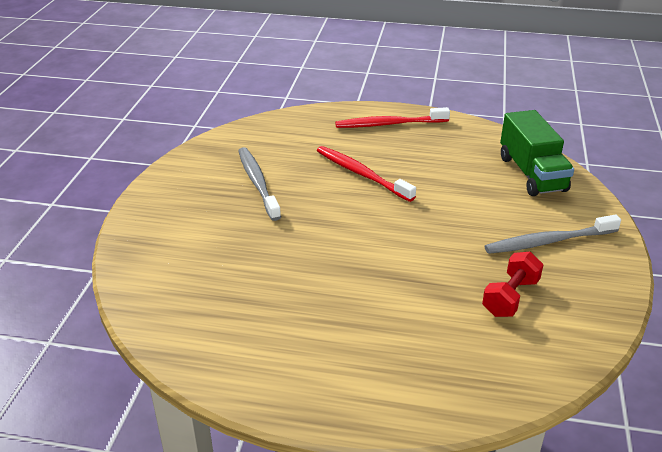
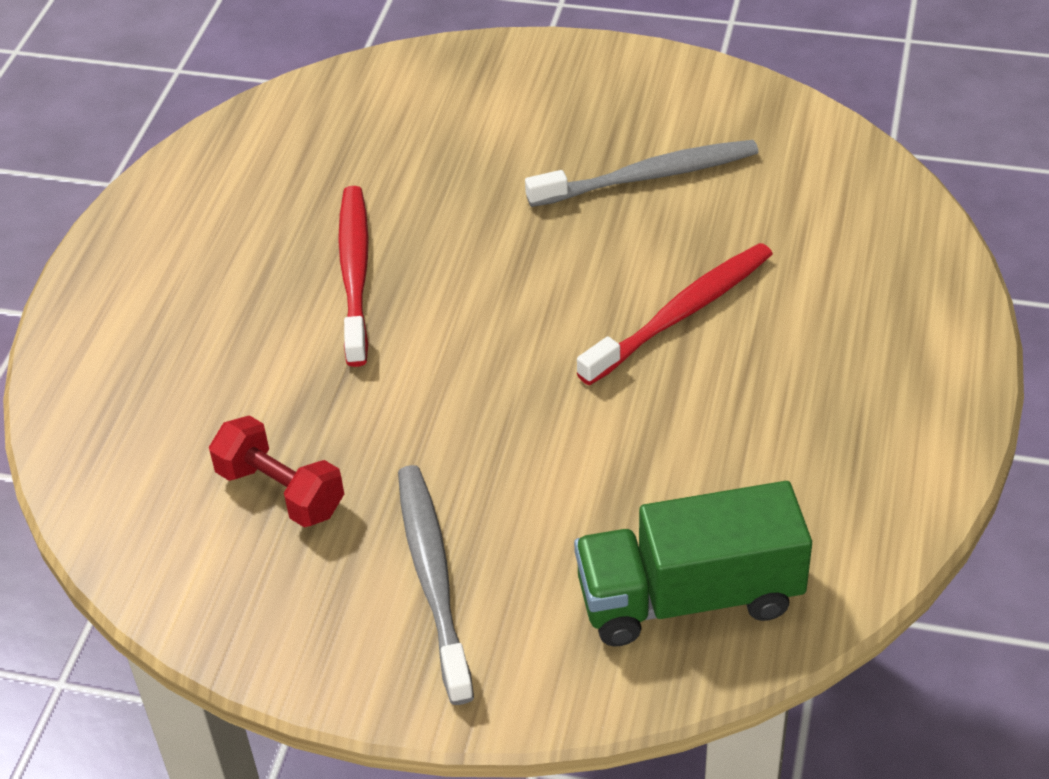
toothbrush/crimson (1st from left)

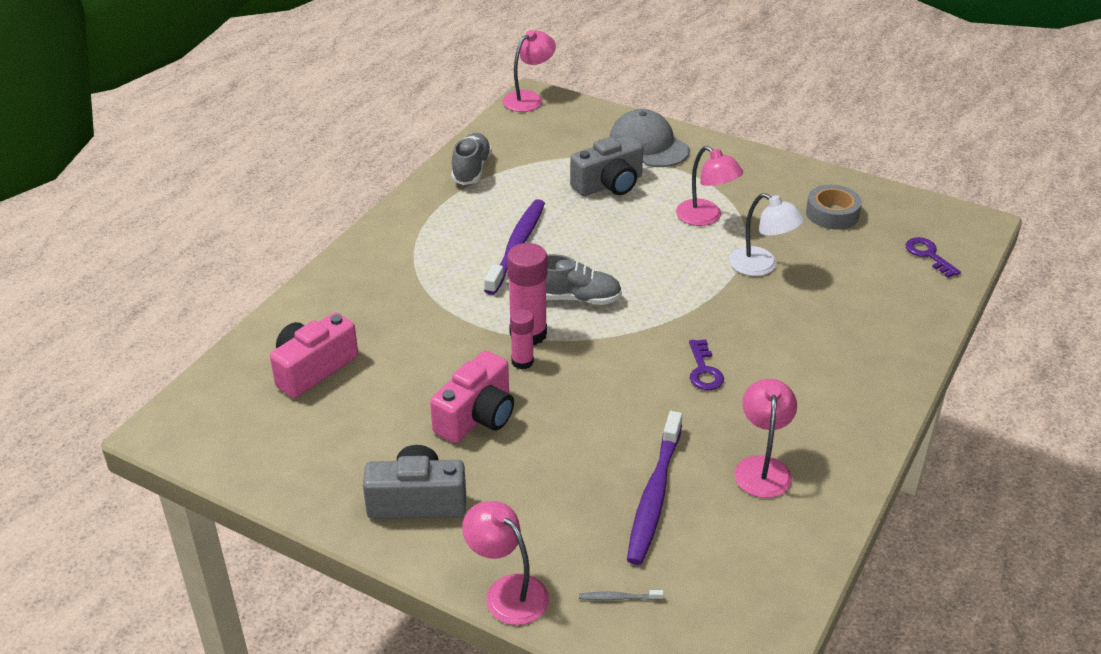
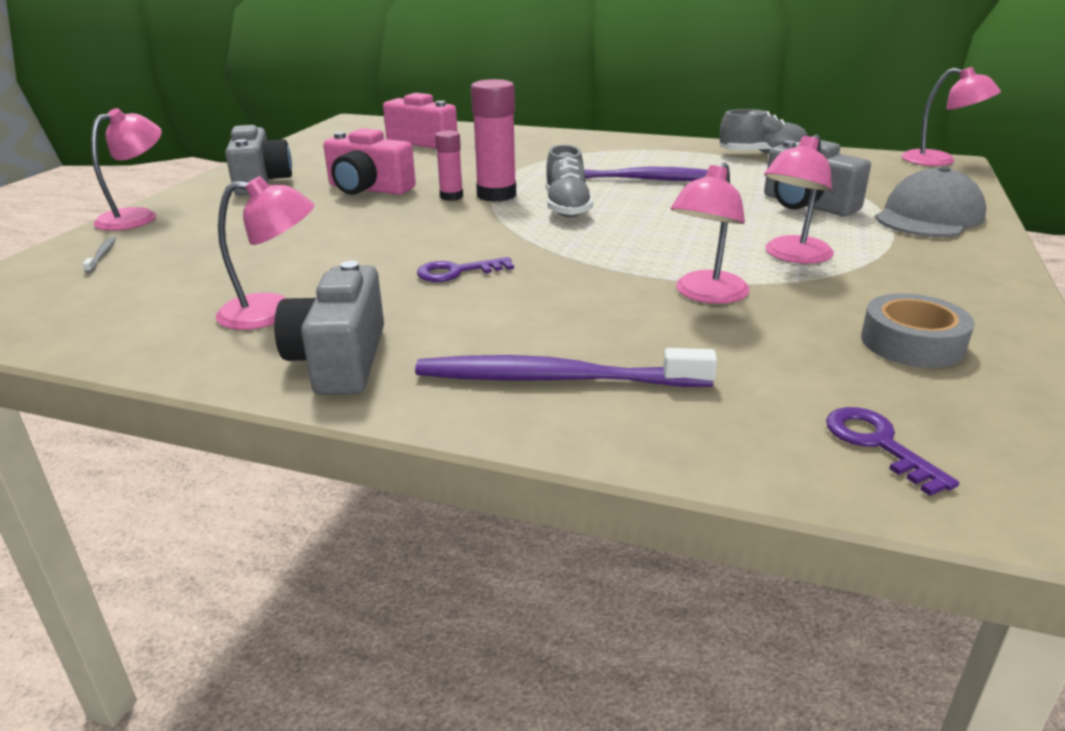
toothbrush/purple (1st from left)
lamp/rosy (3rd from left)
door key/purple (2nd from left)
photo camera/ash-grey (2nd from left)

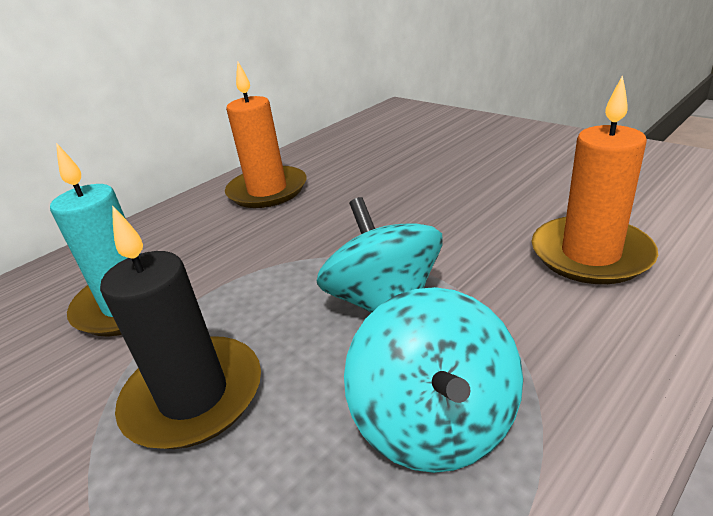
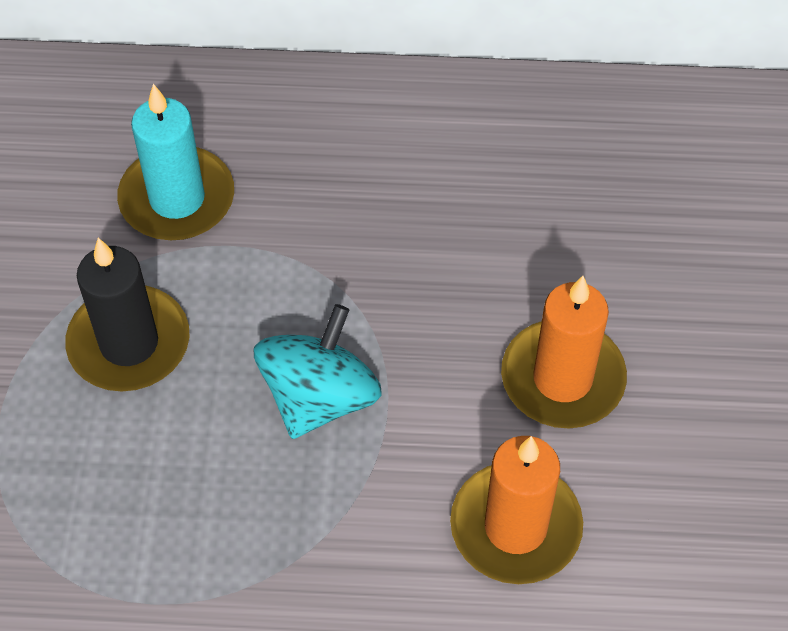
pillar candle/bright orange (2nd from left)
whirligig/aqua (2nd from left in the first image)

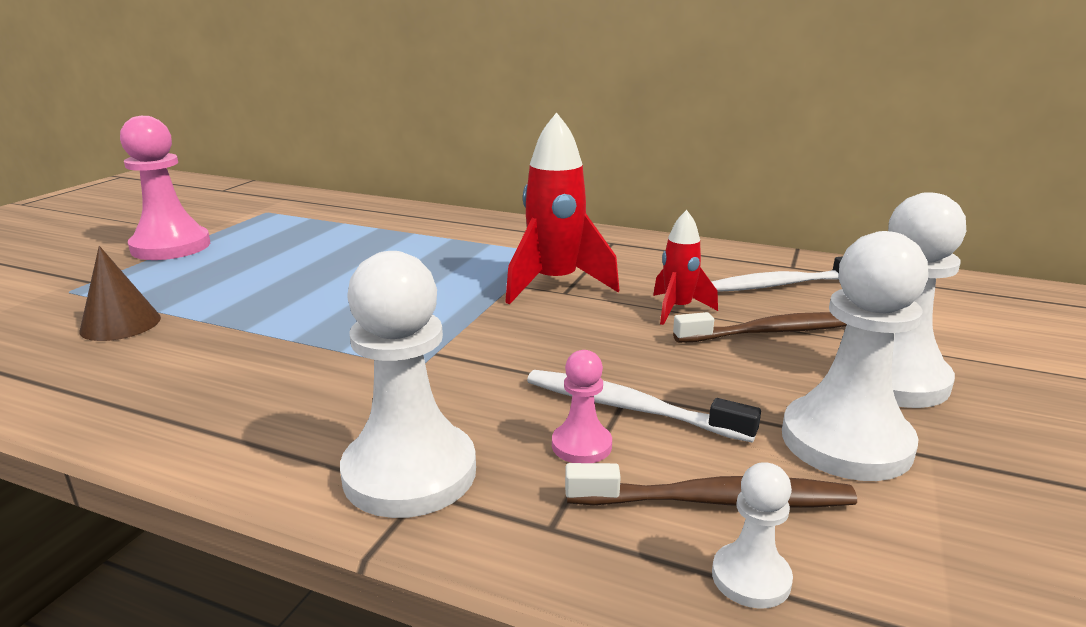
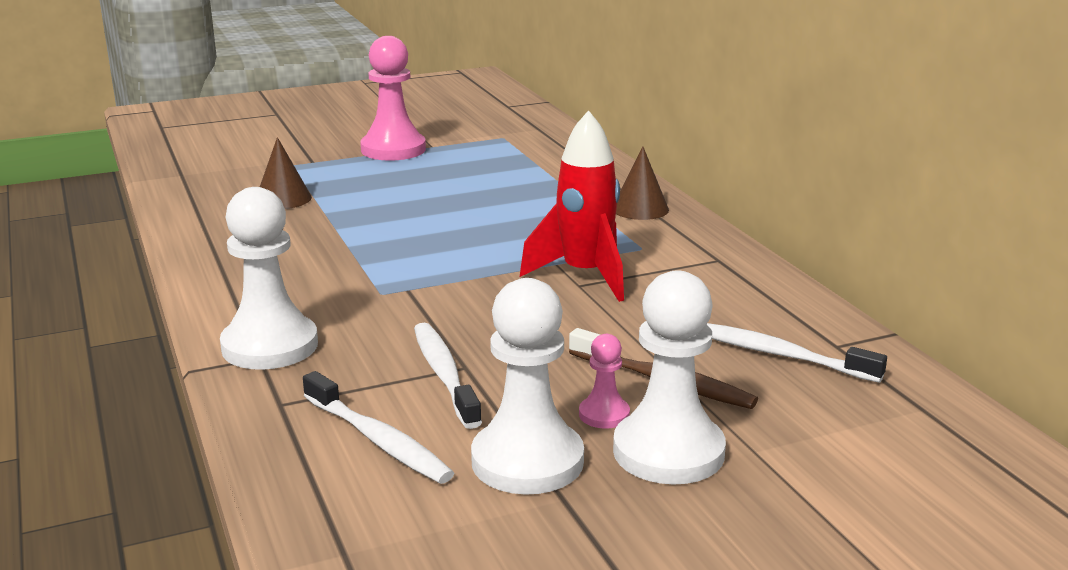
chess pawn/rosy (2nd from left)
toothbrush/white (1st from left)
rocket/crimson (2nd from left in the first image)
chess pawn/white (2nd from left in the first image)
cone shape/brown (2nd from left)

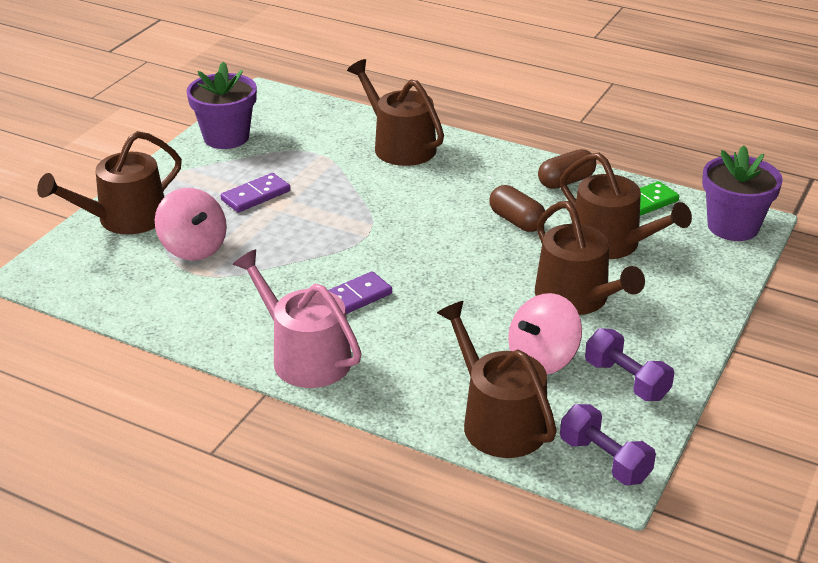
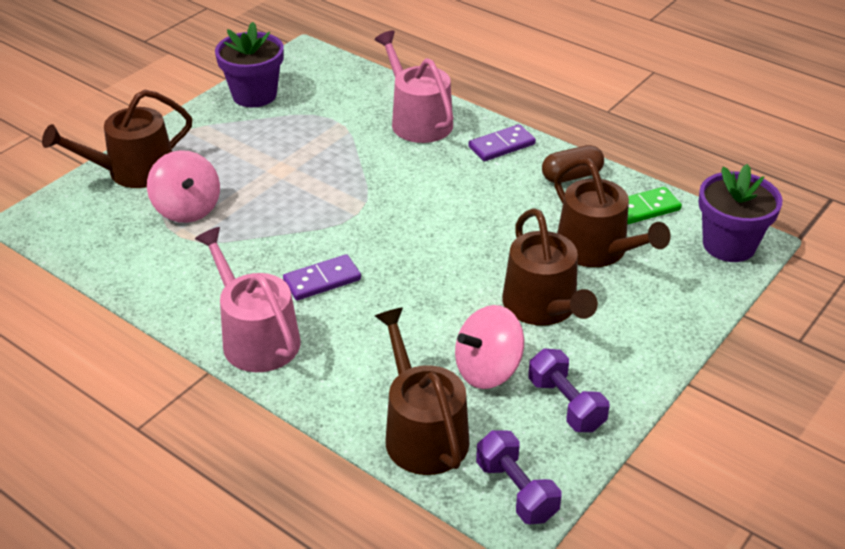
domino tile/purple (2nd from left)
sprinkling can/rosy (2nd from left)
capsule/brown (1st from left in the first image)

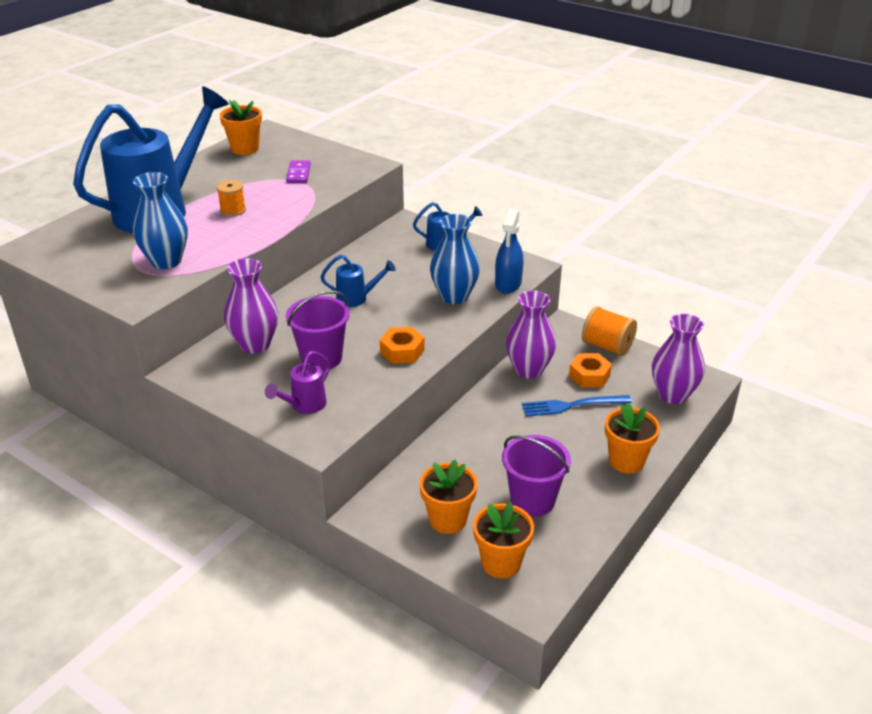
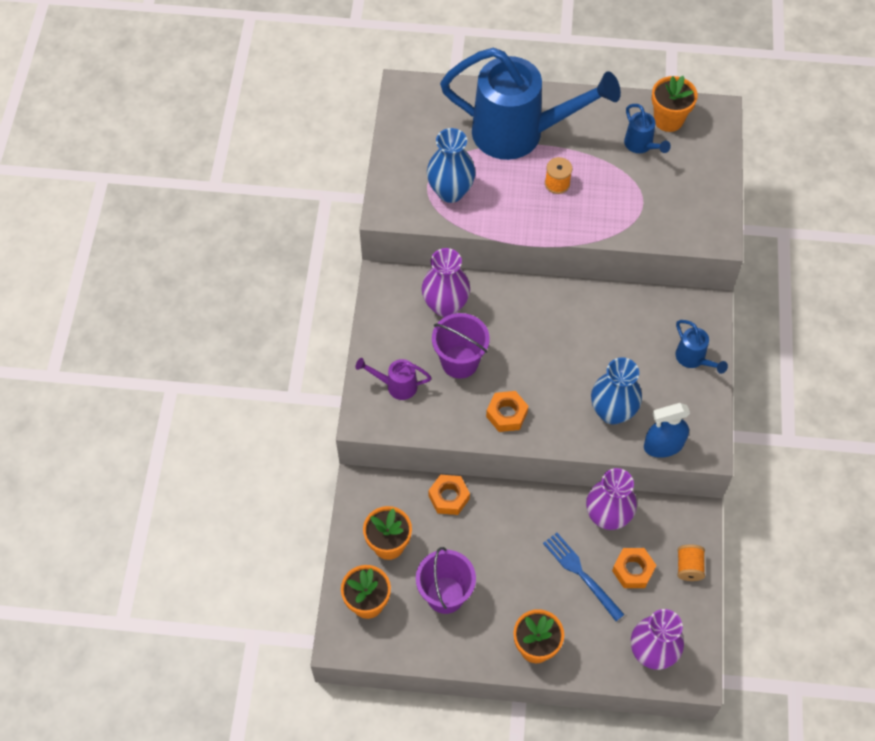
domino tile/purple
sprinkling can/royal blue (2nd from left)
bobbin/bright orange (2nd from left)
hex nut/bright orange (1st from left)

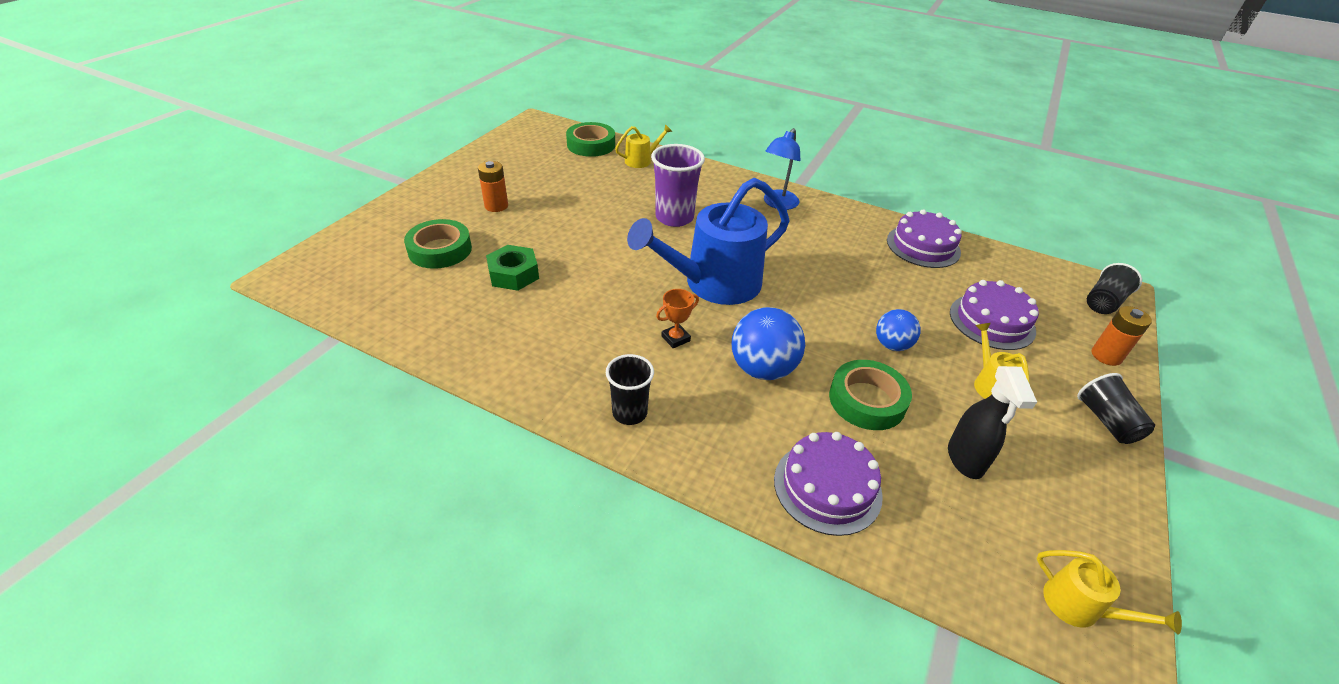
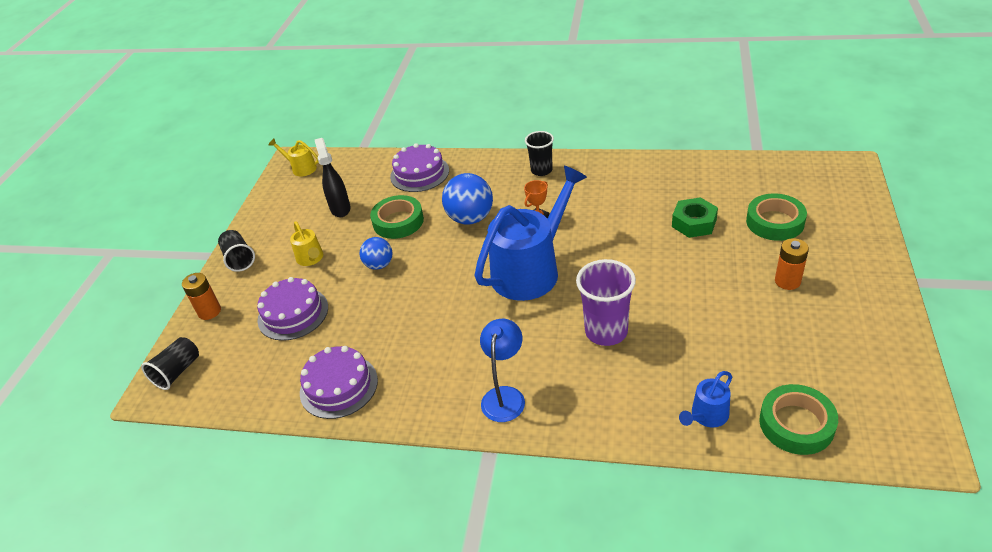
sprinkling can/royal blue (2nd from left)

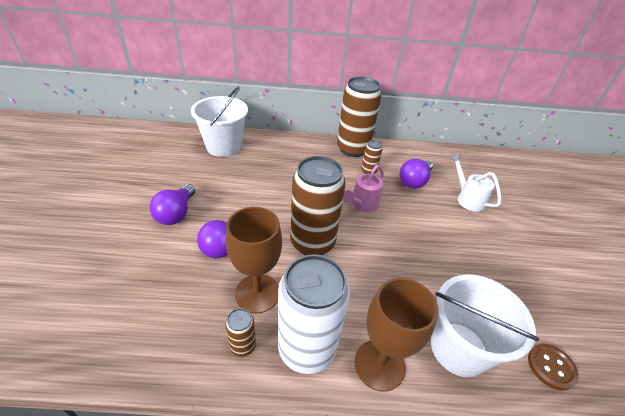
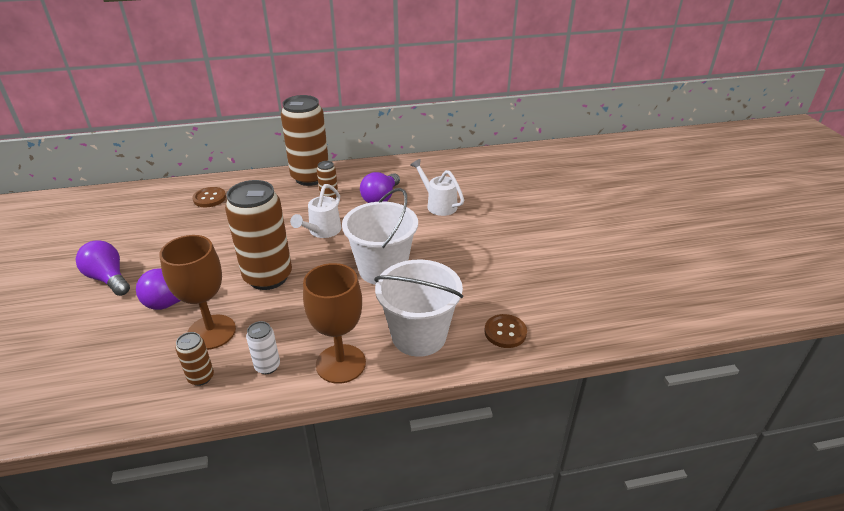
lightbulb/purple (1st from left)
bucket/white (1st from left)
soda can/white
sprinkling can/white (1st from left)
shirt button/brown (1st from left)

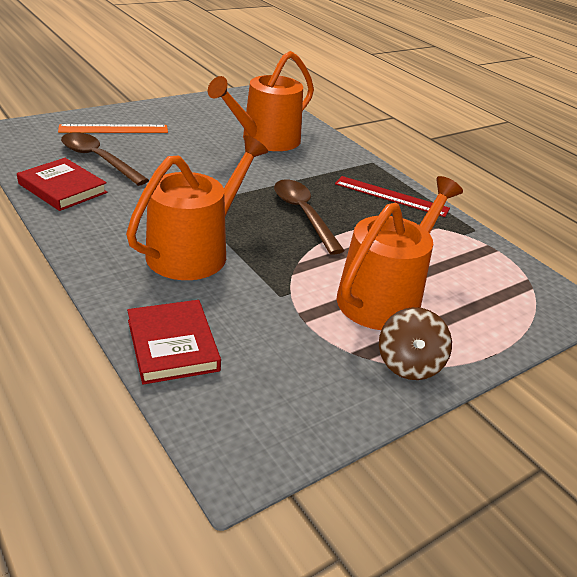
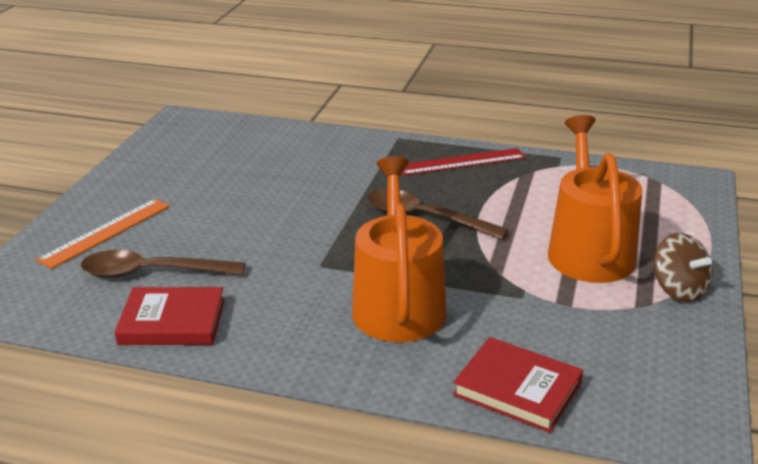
sprinkling can/bright orange (2nd from left in the first image)

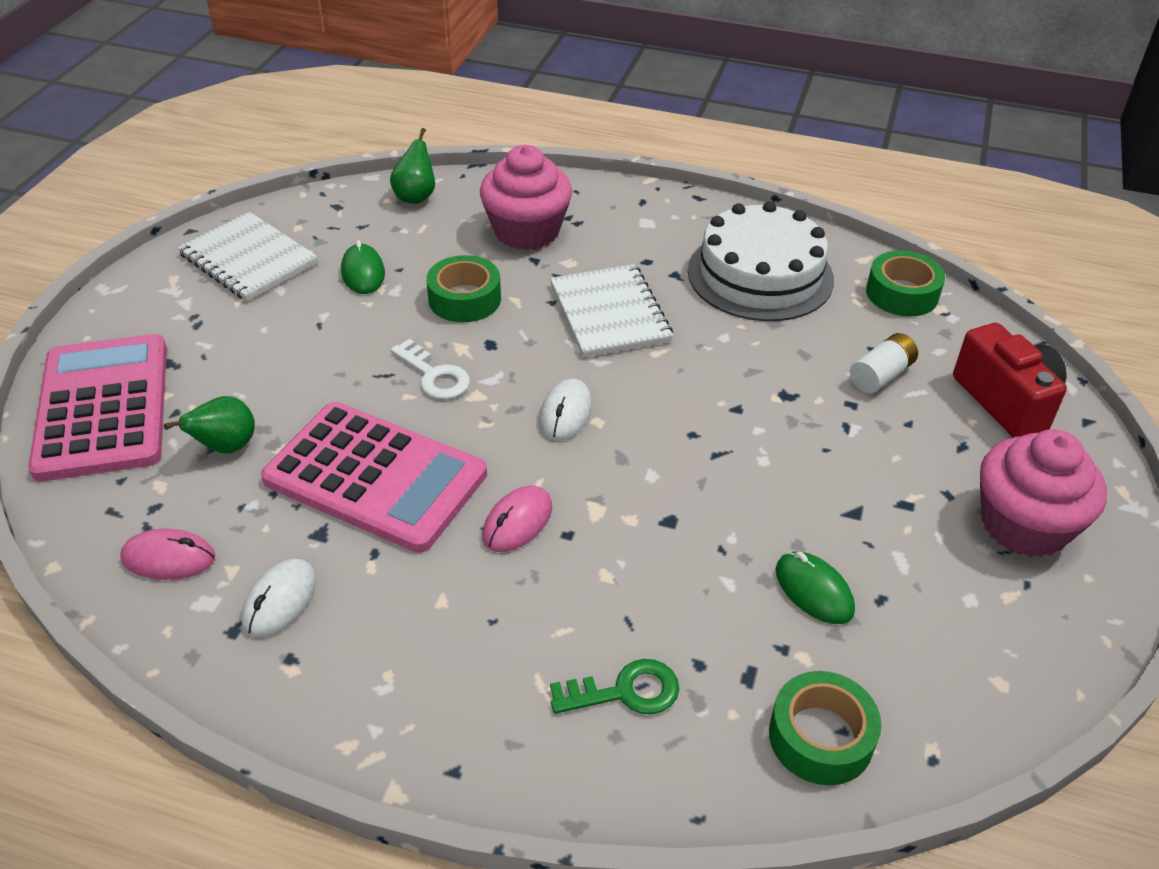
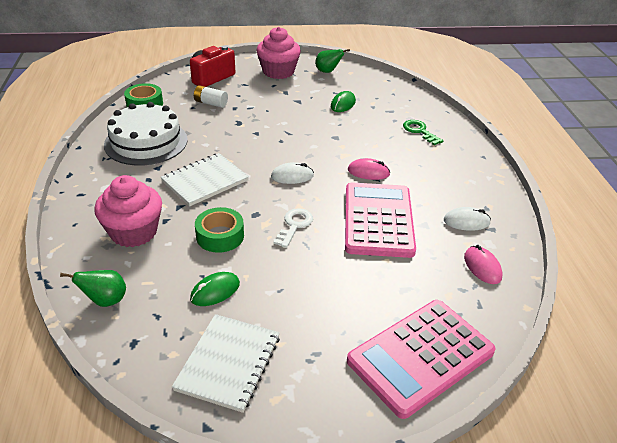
pear fruit/green (2nd from left)
roll of tape/green (2nd from left in the first image)

